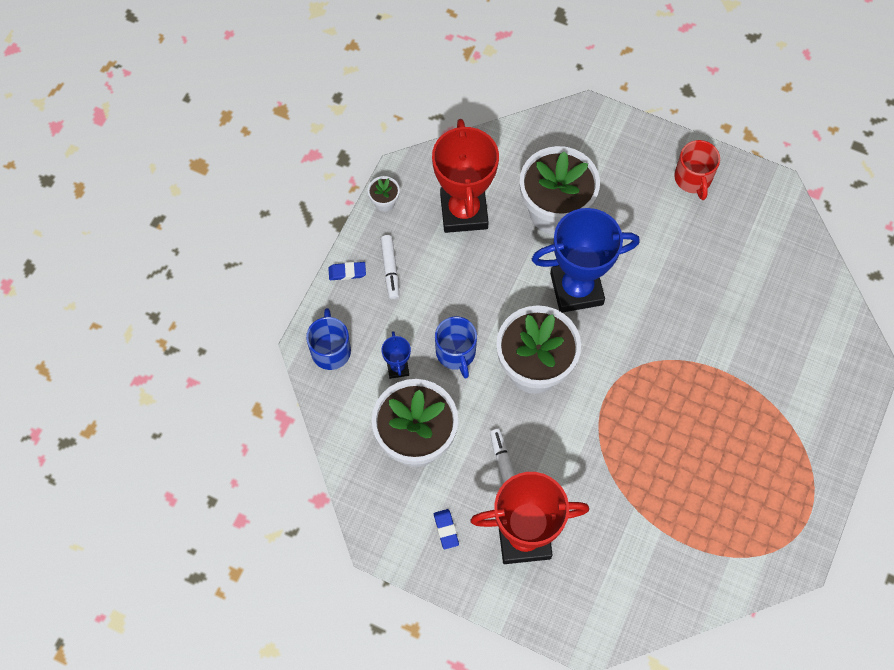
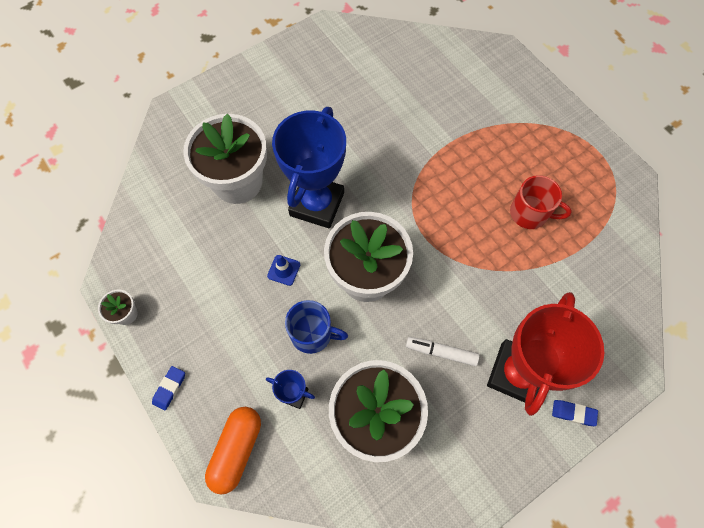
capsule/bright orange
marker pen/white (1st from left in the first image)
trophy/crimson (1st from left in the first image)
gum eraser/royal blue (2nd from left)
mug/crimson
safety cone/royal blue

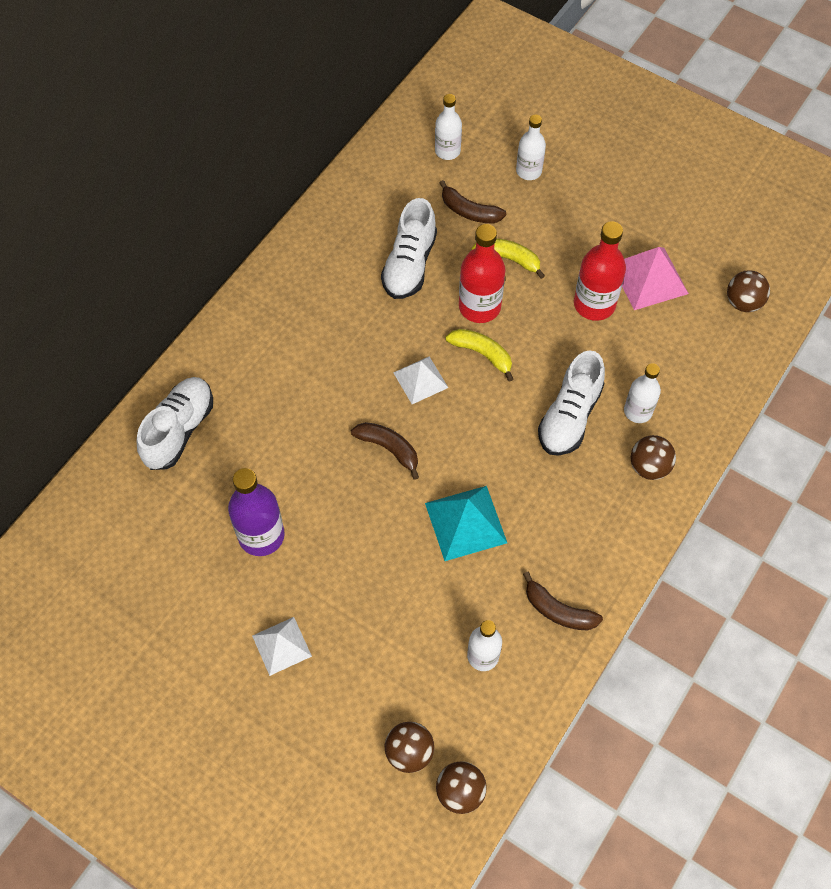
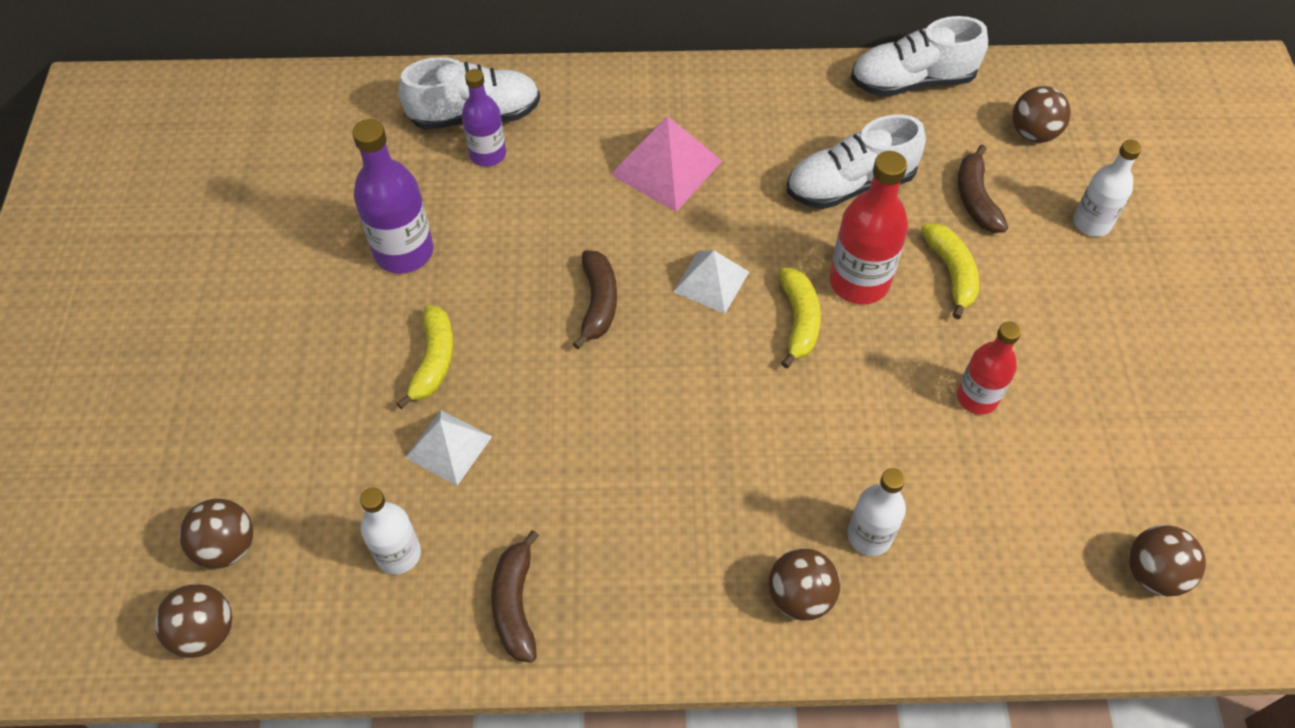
pyramid shape/white (1st from left)
pyramid shape/aqua
sphere/brown (4th from left)
sneaker/white (3rd from left)
drink bottle/crimson (2nd from left)
pyramid shape/rosy
toy banana/golden (1st from left)
drink bottle/purple (2nd from left)

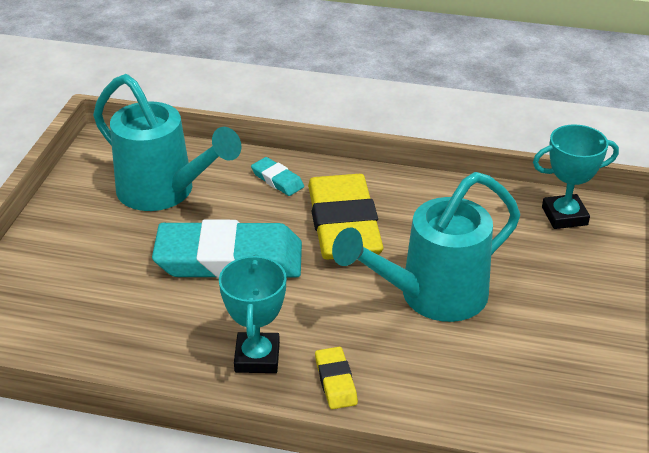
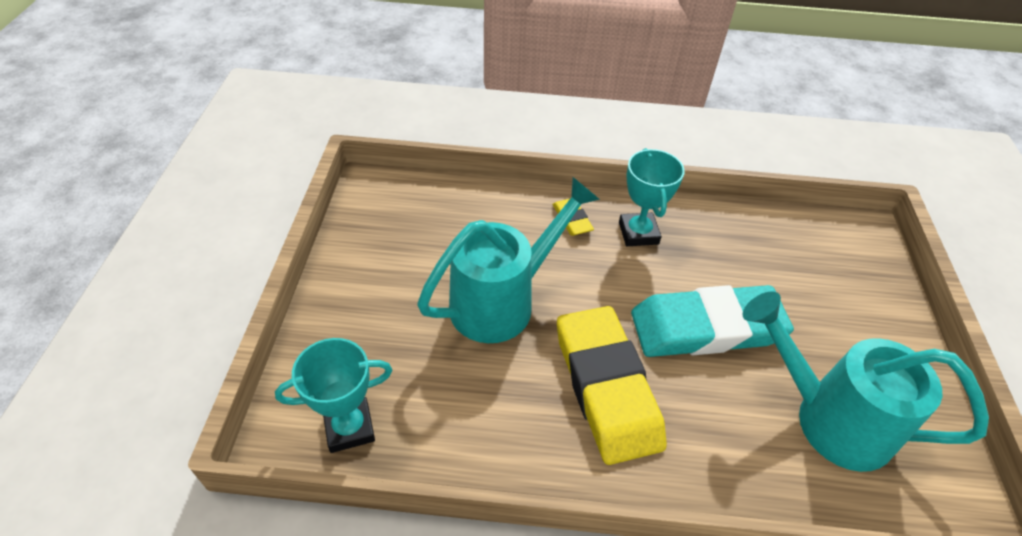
gum eraser/aqua (2nd from left in the first image)

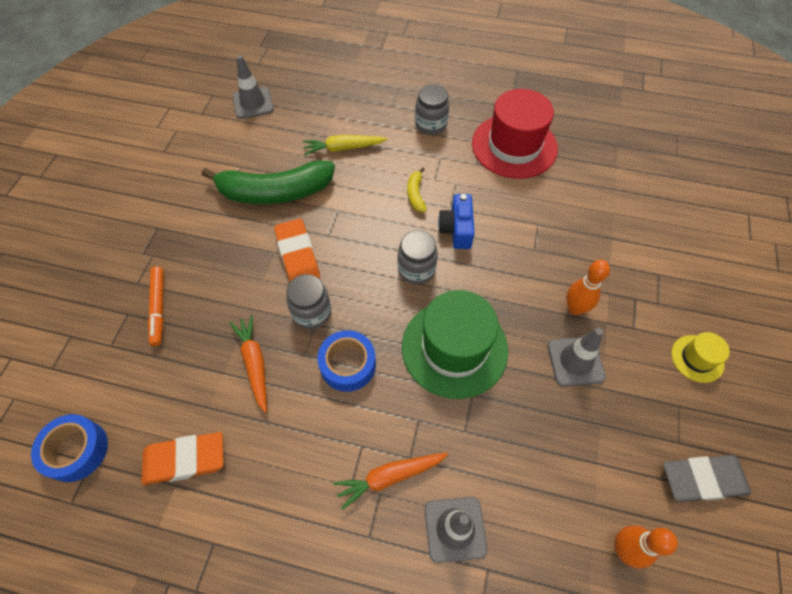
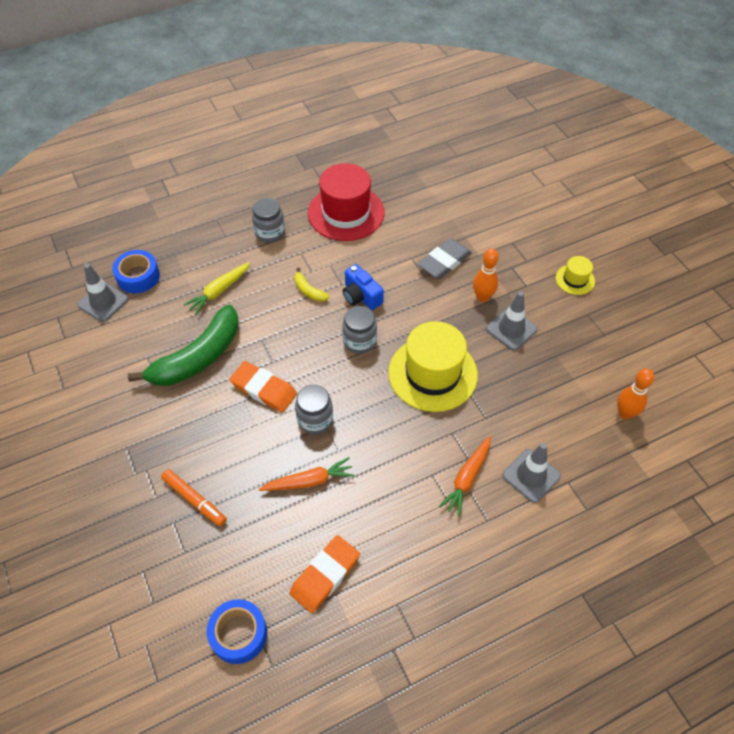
root vegetable/bright orange (1st from left)
roll of tape/royal blue (1st from left)
tall hat/golden (1st from left)
gum eraser/ash-grey

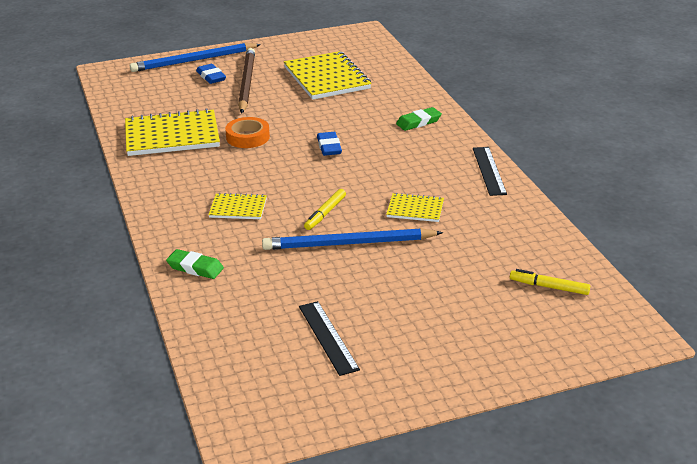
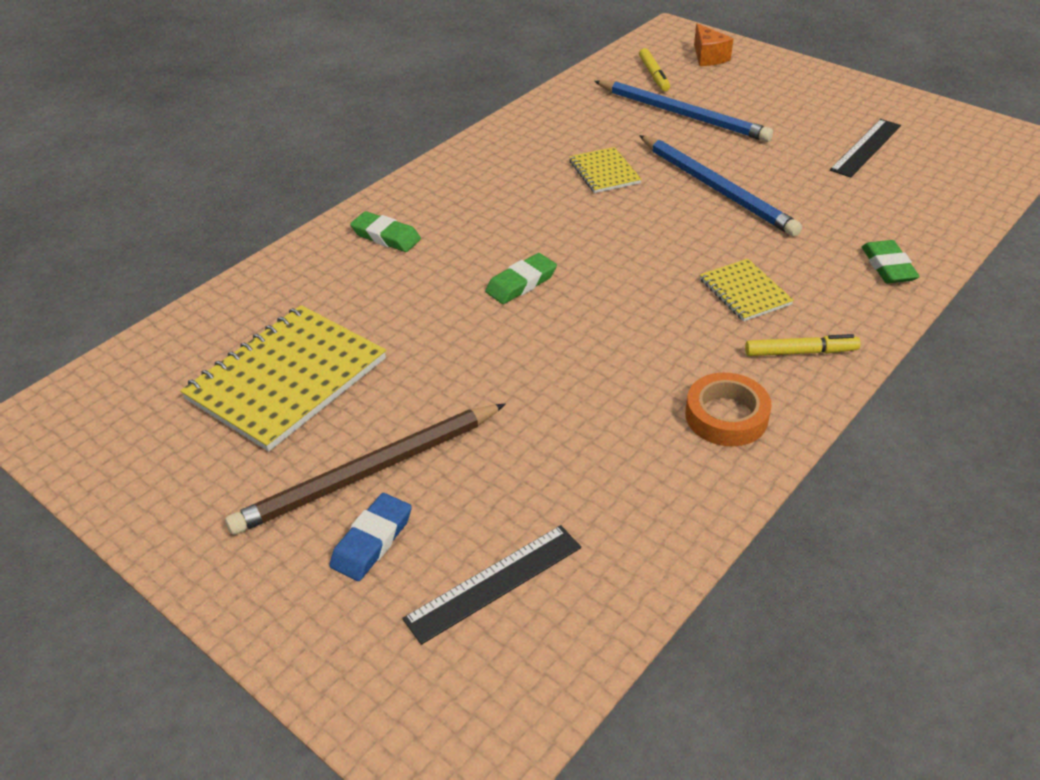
exercise book/golden (1st from left in the first image)
lead pencil/royal blue (1st from left)
roll of tape/bright orange
marker pen/golden (2nd from left)
gum eraser/green (2nd from left)
ruler/black (1st from left)
piece of cheese/bright orange

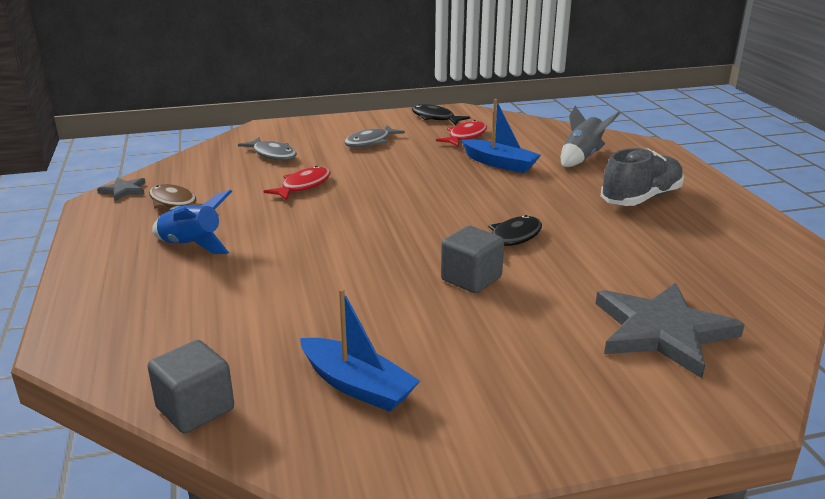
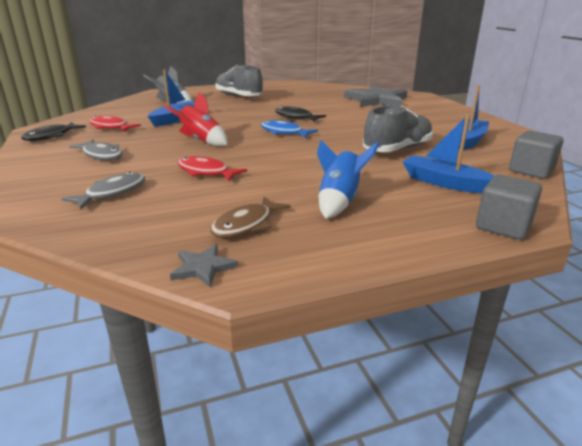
solid cube/ash-grey (1st from left)
rocket/crimson
fish figure/royal blue
sneaker/ash-grey (2nd from left)
boat/royal blue (2nd from left)

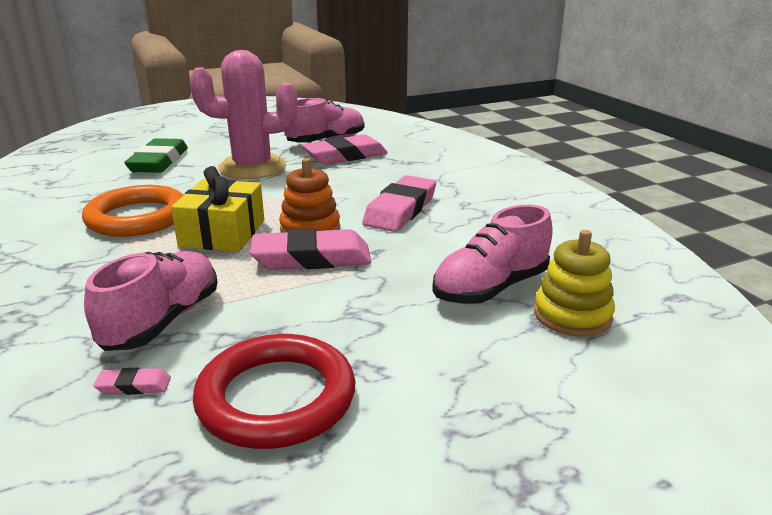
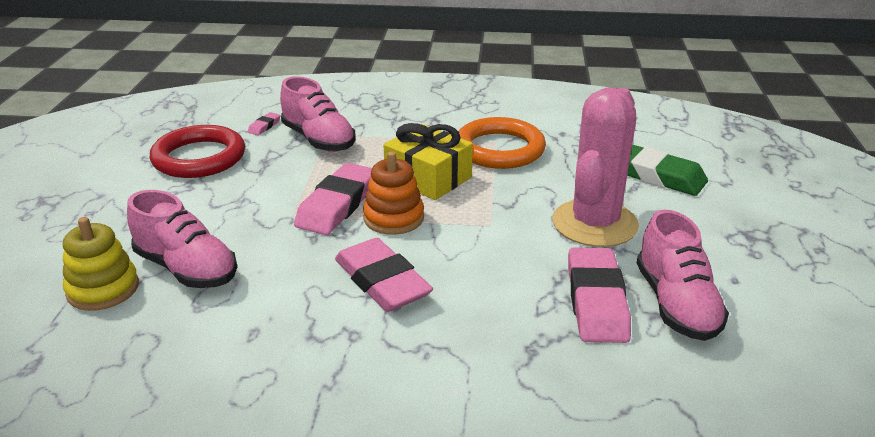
sneaker/rosy (1st from left)

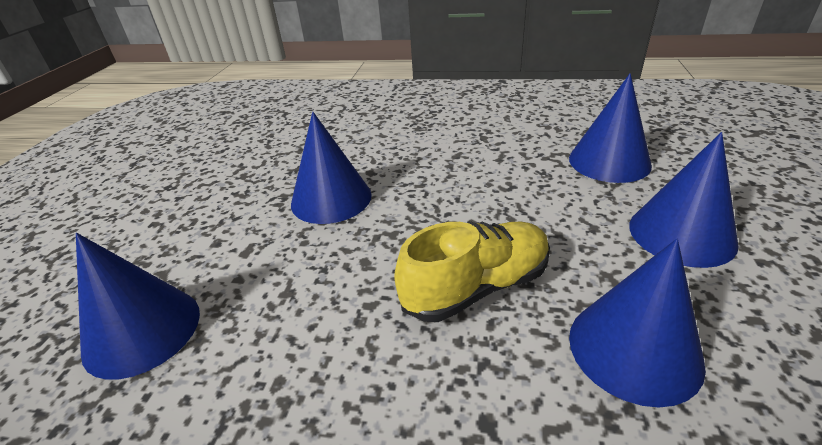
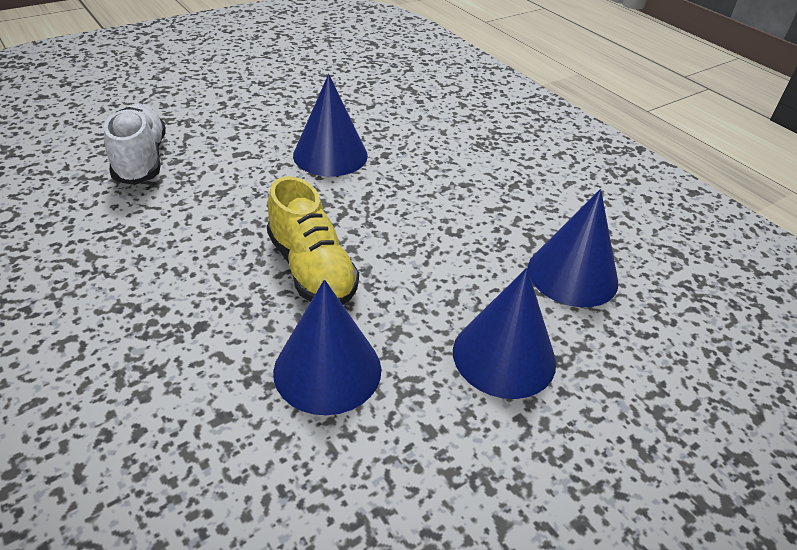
sneaker/white
sneaker/golden

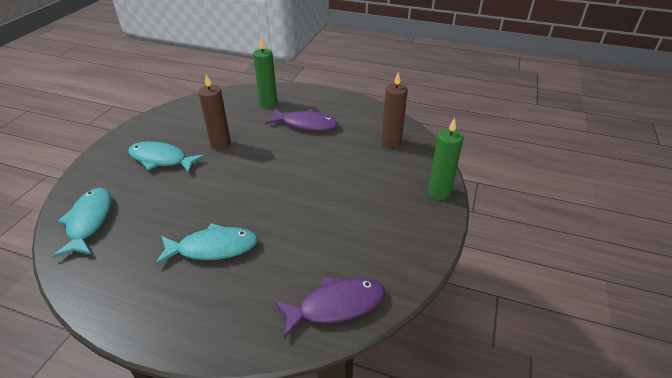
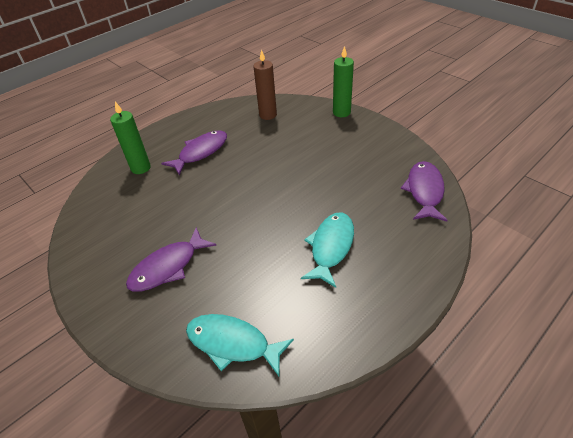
fish figure/purple (1st from left)
pillar candle/brown (1st from left in the first image)

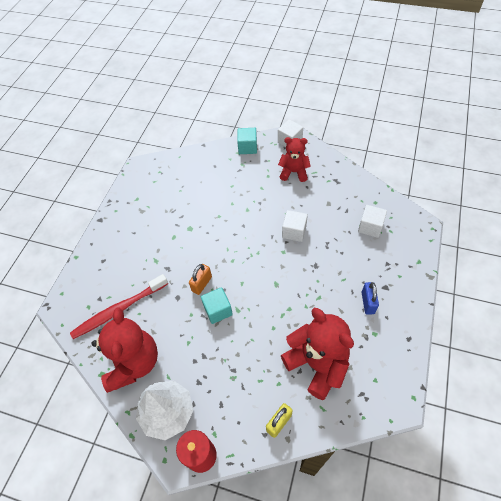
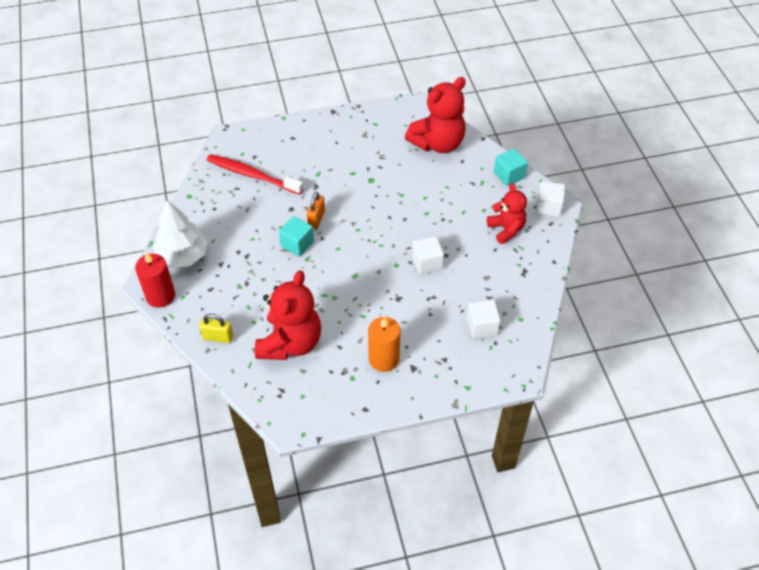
teddy bear/crimson (2nd from left)
padlock/bright orange
pillar candle/bright orange

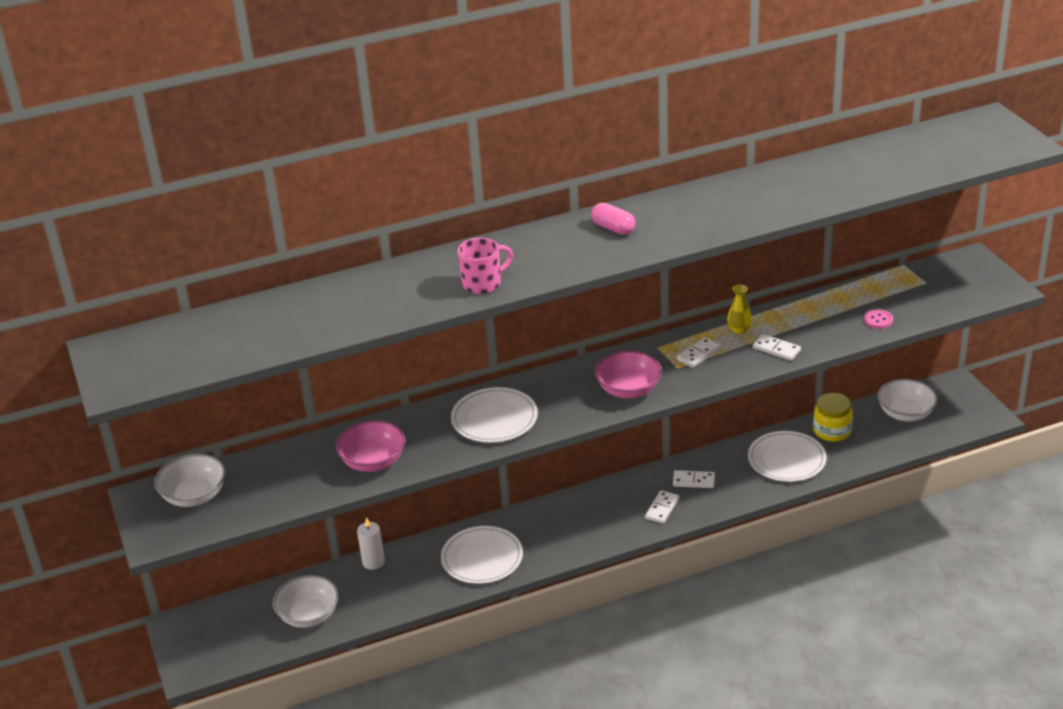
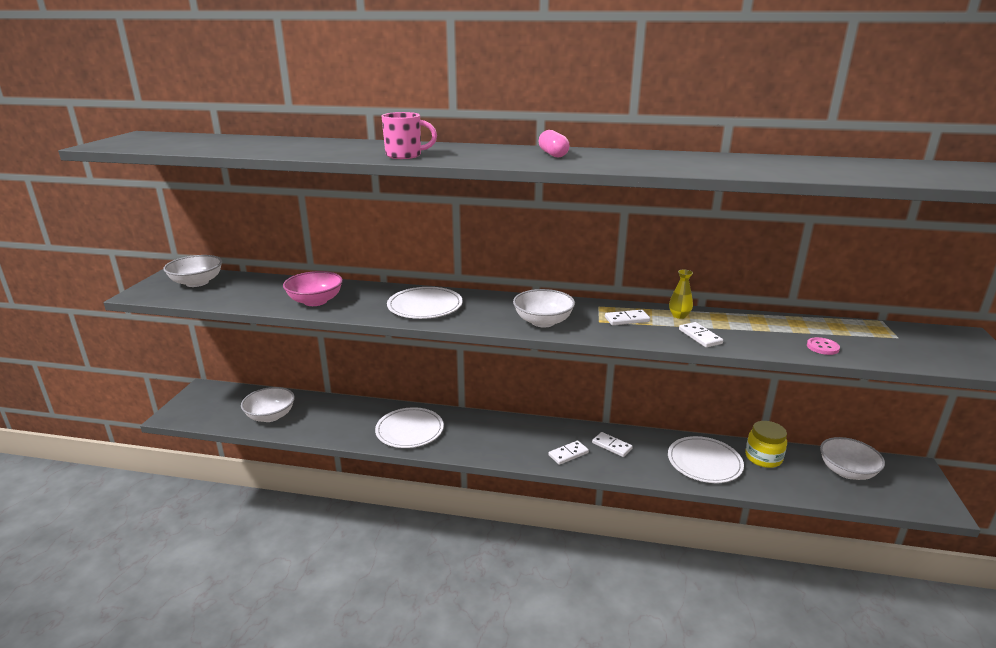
pillar candle/white
deep dish/white (3rd from left)

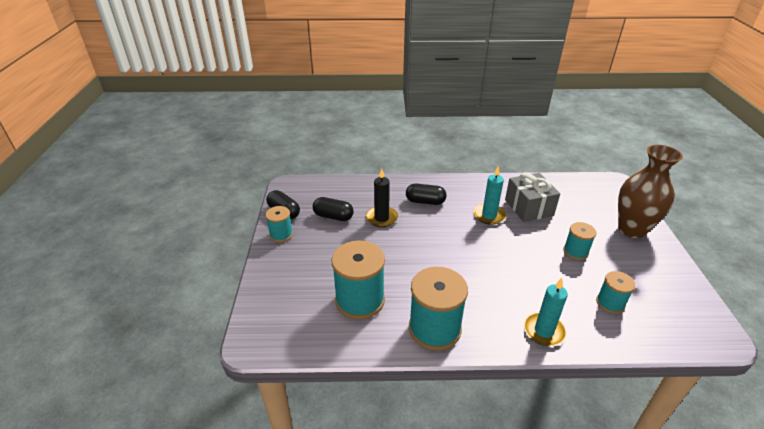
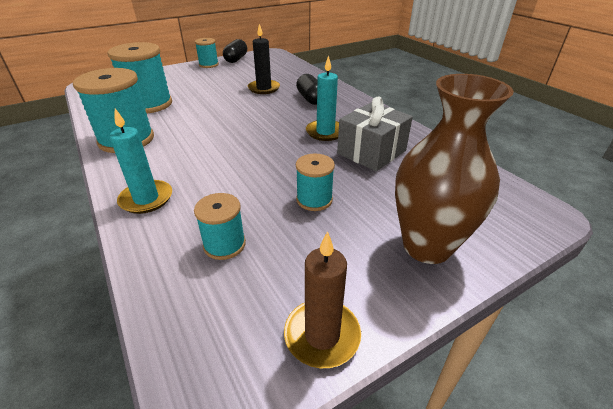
capsule/black (2nd from left in the first image)
pillar candle/brown

